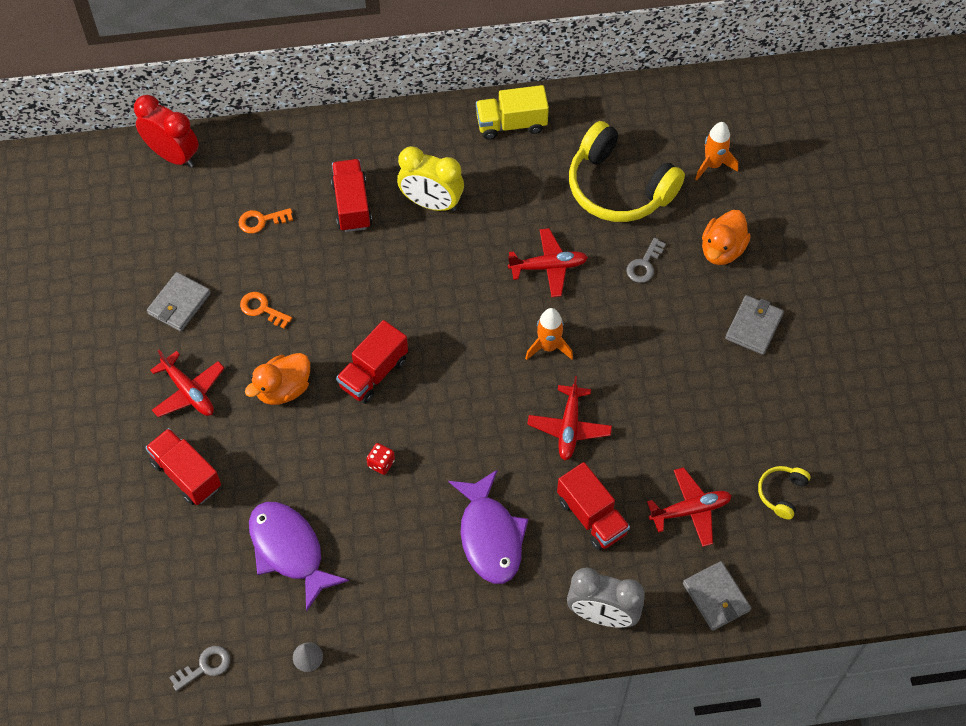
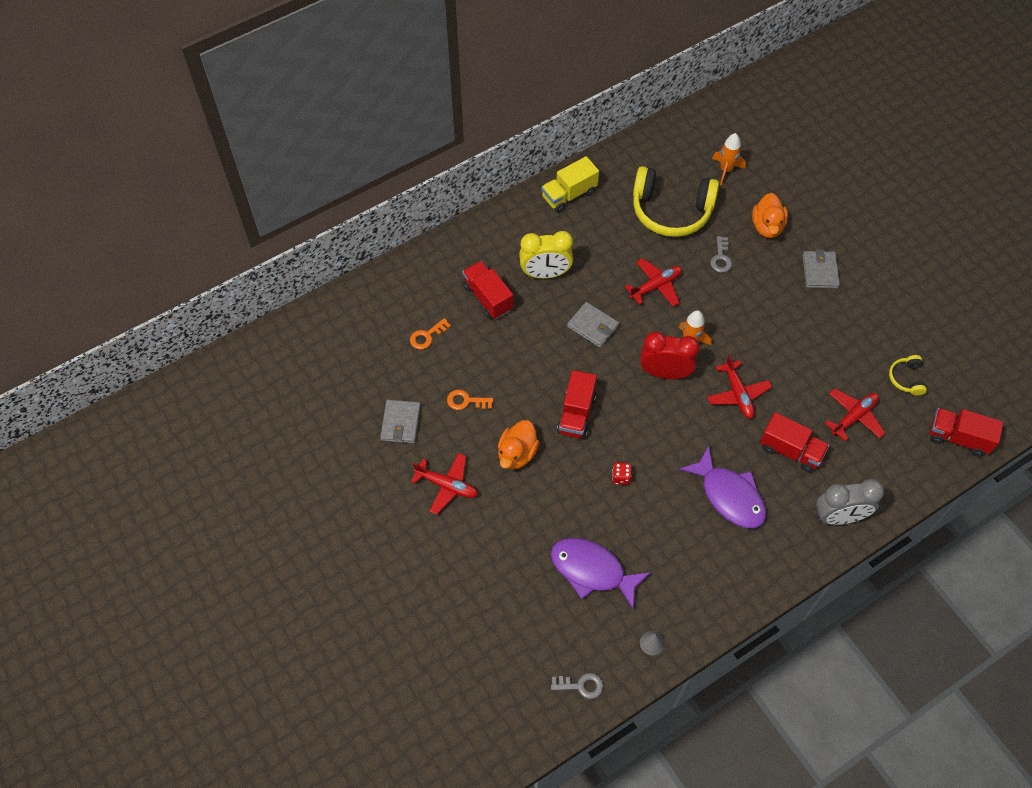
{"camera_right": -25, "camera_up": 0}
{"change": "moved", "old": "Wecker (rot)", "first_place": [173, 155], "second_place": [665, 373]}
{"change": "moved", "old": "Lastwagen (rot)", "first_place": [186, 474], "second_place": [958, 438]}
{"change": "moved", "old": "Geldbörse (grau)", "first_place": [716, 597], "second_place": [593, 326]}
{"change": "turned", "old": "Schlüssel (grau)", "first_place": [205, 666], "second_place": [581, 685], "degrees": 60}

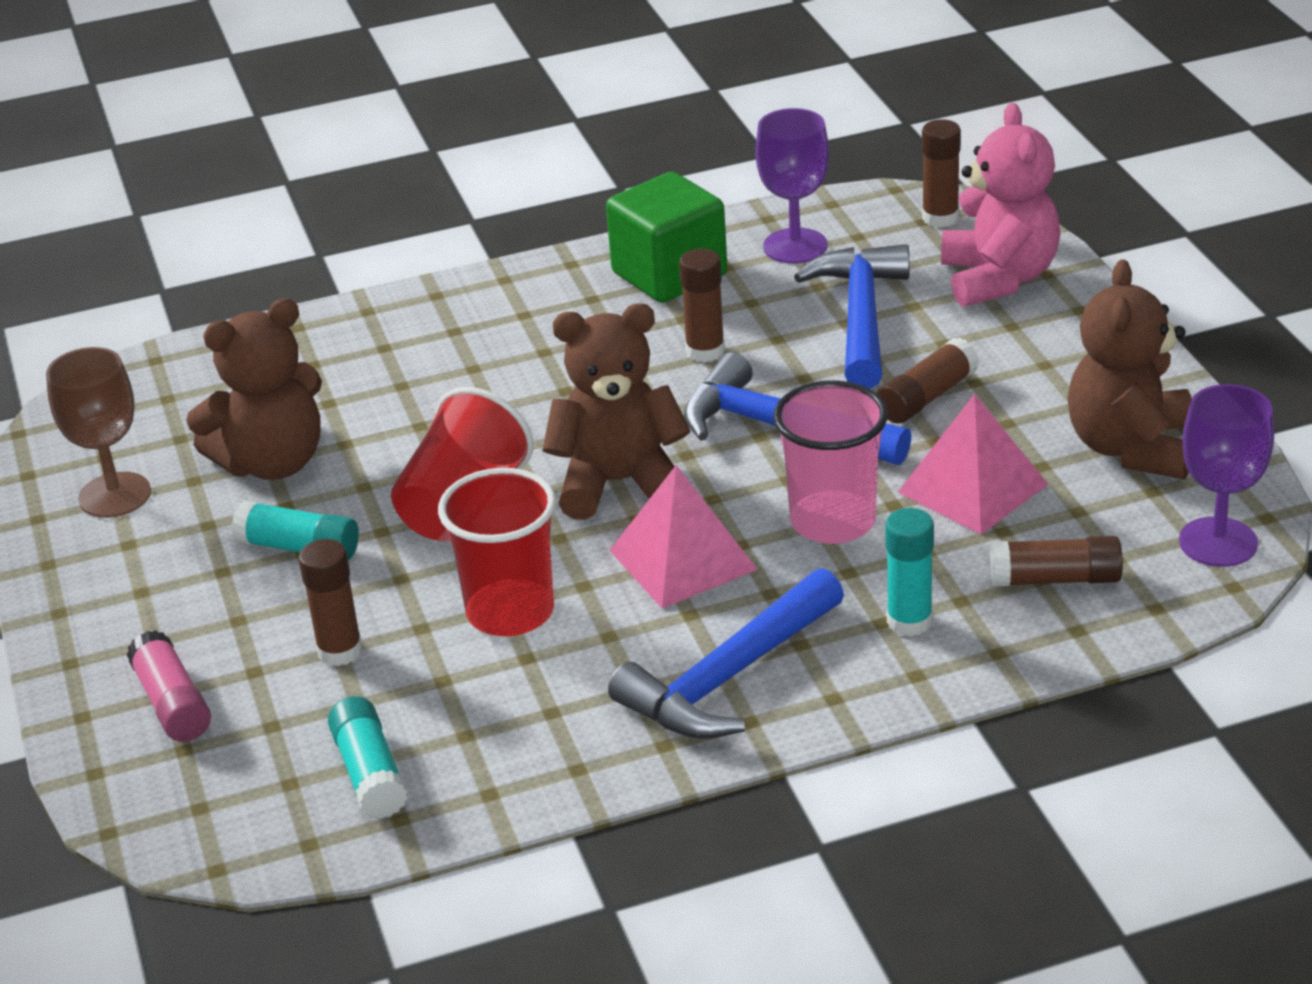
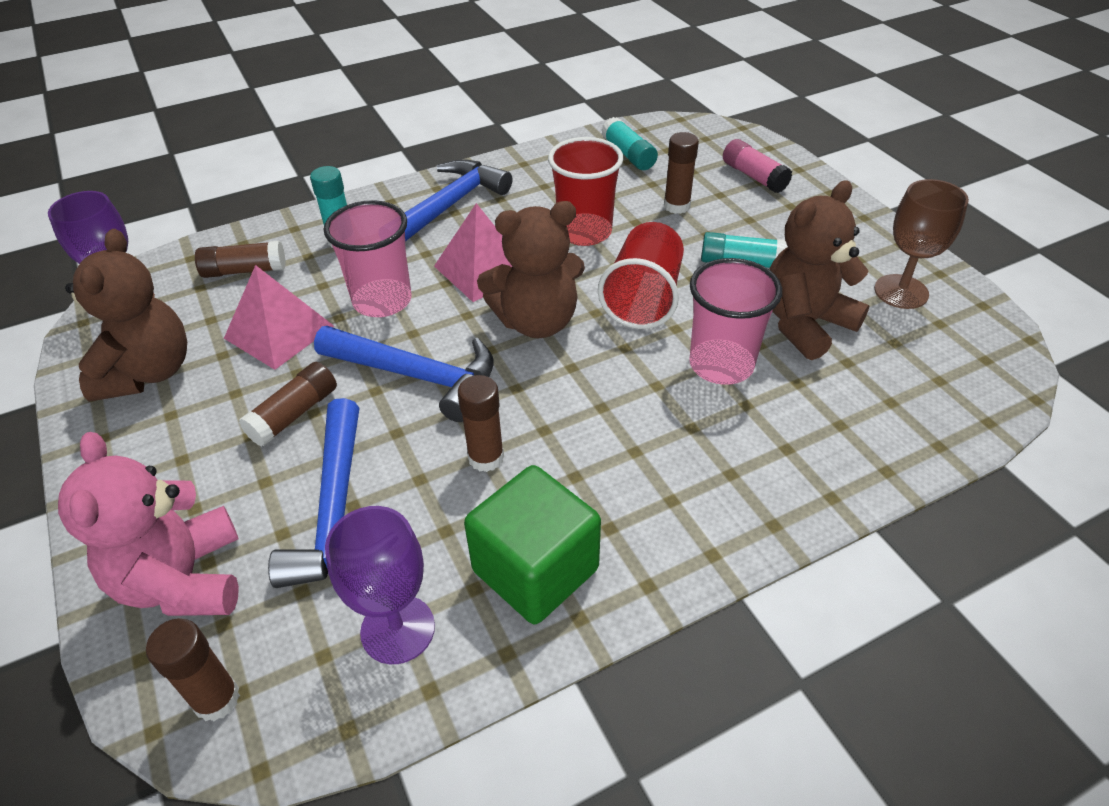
{"camera_right": 170, "camera_up": 10}
{"change": "added", "new": "Becher (rosa)", "second_place": [721, 365]}

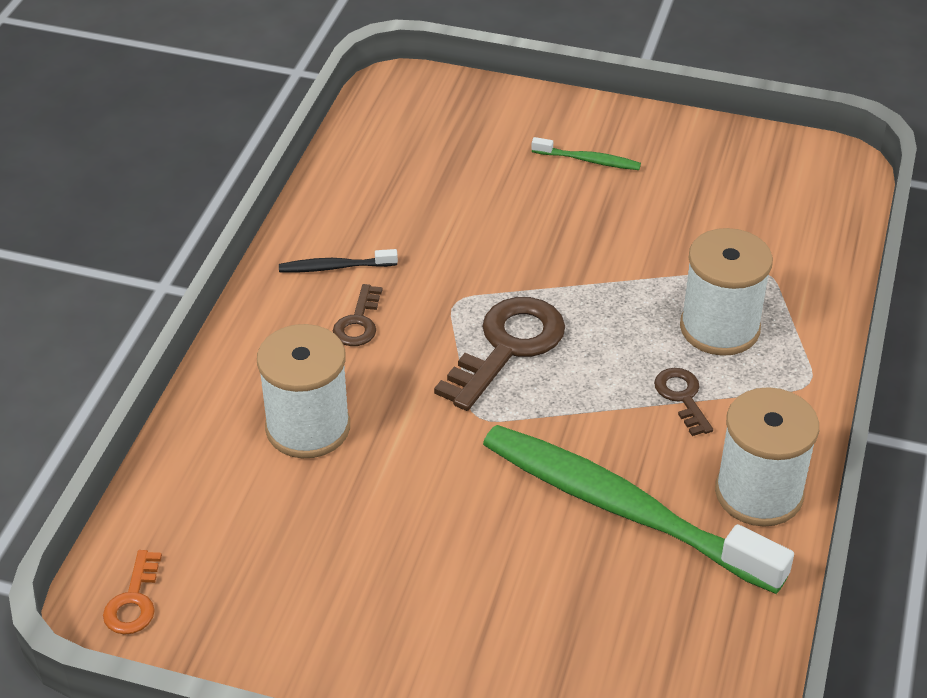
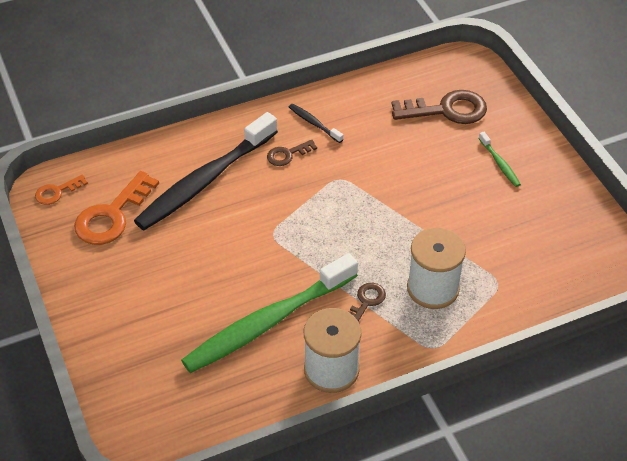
{"camera_right": 50, "camera_up": 5}
{"change": "added", "new": "Schlüssel (orange)", "second_place": [112, 215]}
{"change": "moved", "old": "Schlüssel (braun)", "first_place": [507, 347], "second_place": [446, 110]}
{"change": "replaced", "old": "Garnrolle (weiß)", "new": "Zahnbürste (schwarz)", "first_place": [308, 427], "second_place": [205, 181]}
{"change": "turned", "old": "Zahnbürste (grün)", "first_place": [623, 509], "second_place": [267, 322], "degrees": -120}

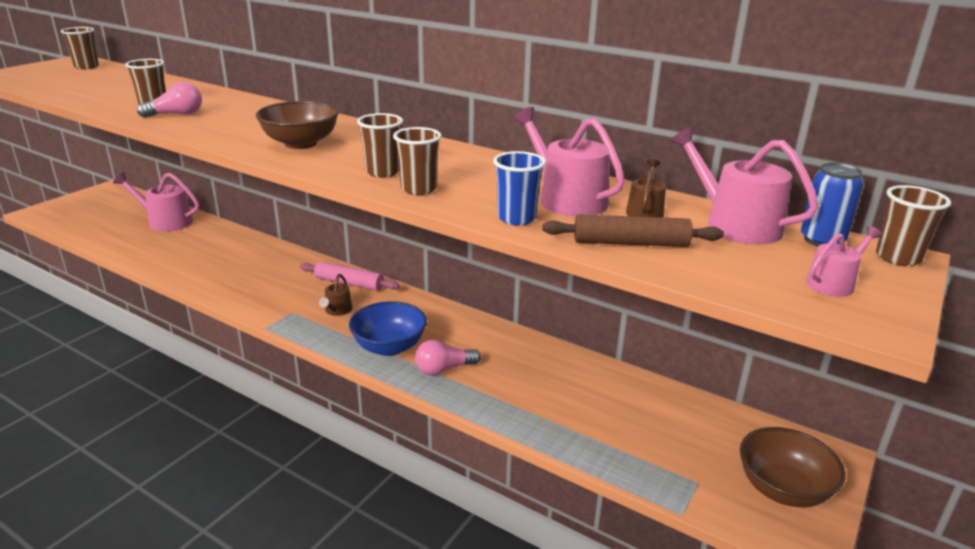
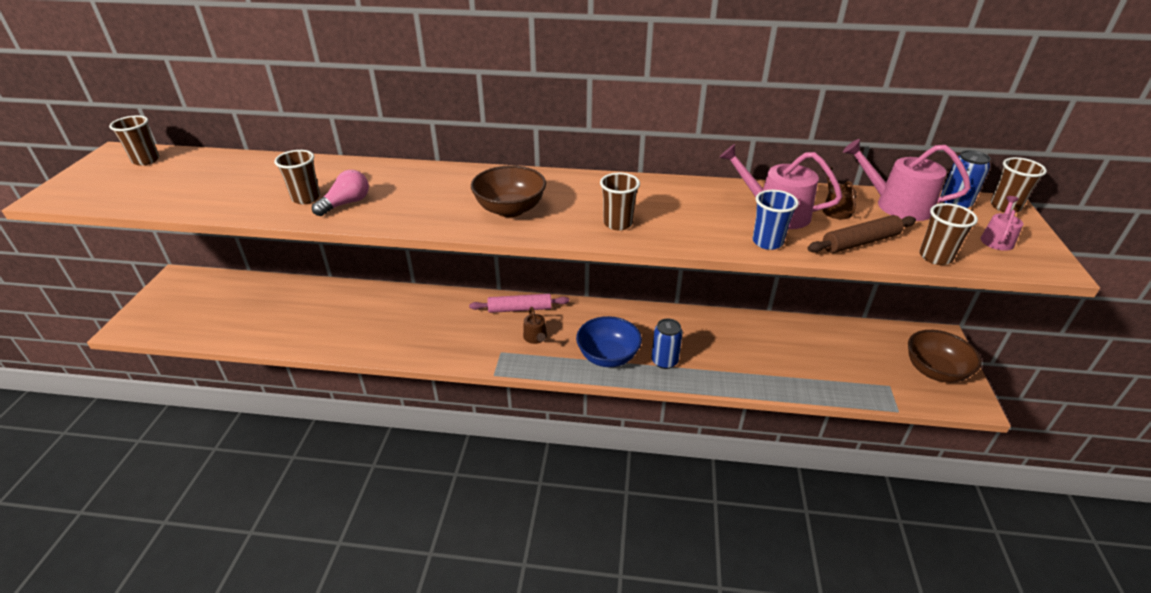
{"camera_right": -25, "camera_up": 10}
{"change": "removed", "old": "Gießkanne (rosa)", "first_place": [165, 221]}
{"change": "moved", "old": "Becher (braun)", "first_place": [418, 189], "second_place": [935, 257]}
{"change": "replaced", "old": "Glühbirne (rosa)", "new": "Dose (blau)", "first_place": [443, 369], "second_place": [664, 361]}

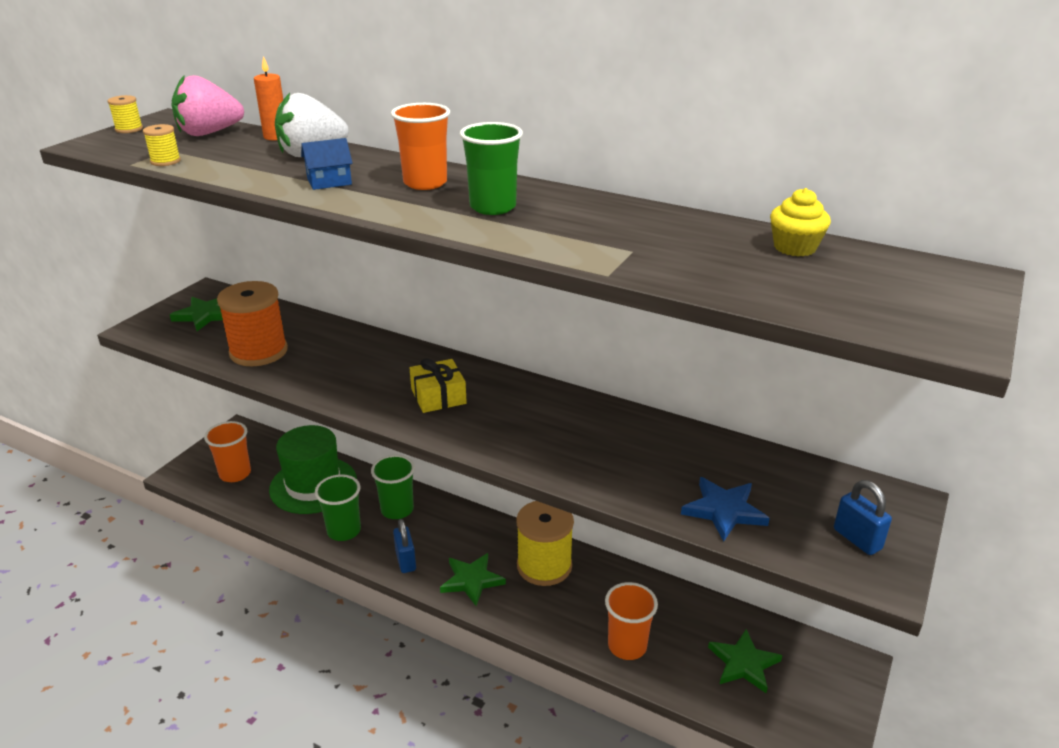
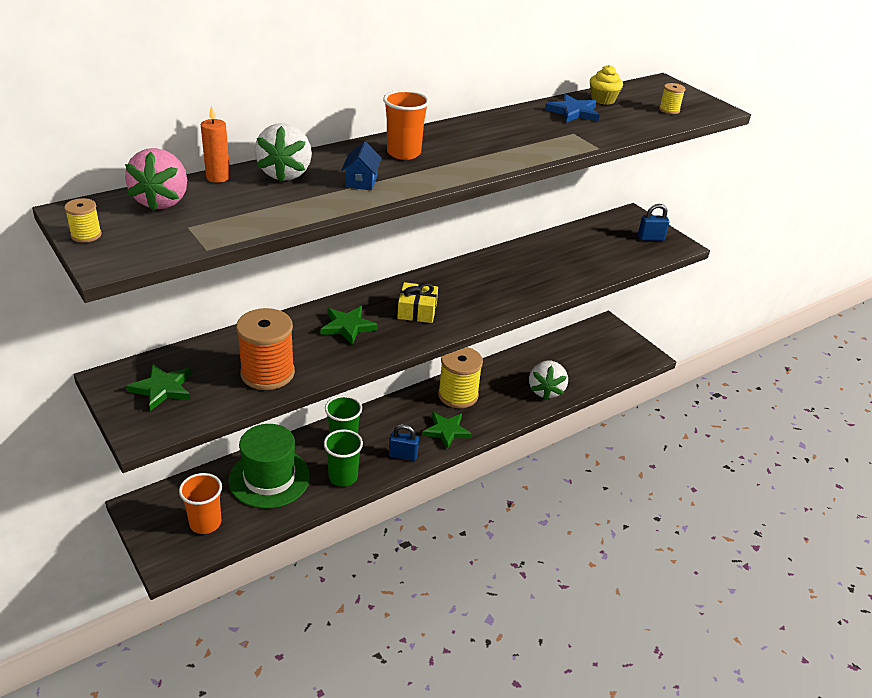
{"camera_right": -65, "camera_up": 5}
{"change": "removed", "old": "Becher (grün)", "first_place": [493, 207]}
{"change": "moved", "old": "Garnrolle (gelb)", "first_place": [165, 161], "second_place": [669, 110]}
{"change": "moved", "old": "Stern (blau)", "first_place": [724, 510], "second_place": [573, 112]}
{"change": "moved", "old": "Stern (grün)", "first_place": [743, 663], "second_place": [348, 326]}
{"change": "replaced", "old": "Becher (orange)", "new": "Erdbeere (weiß)", "first_place": [627, 646], "second_place": [545, 390]}

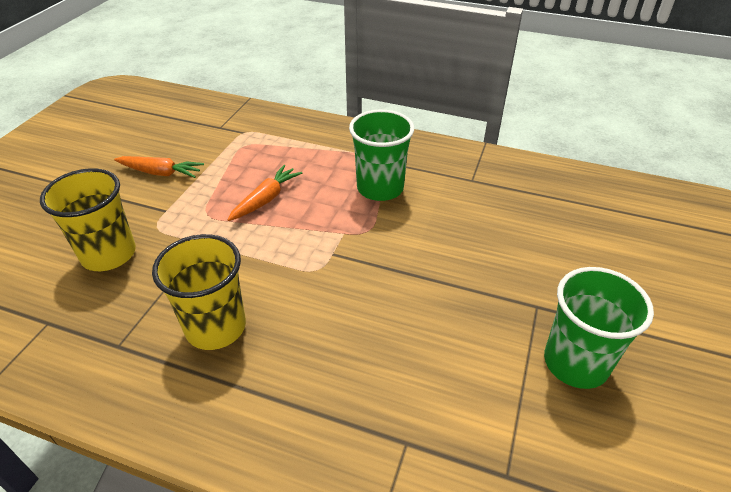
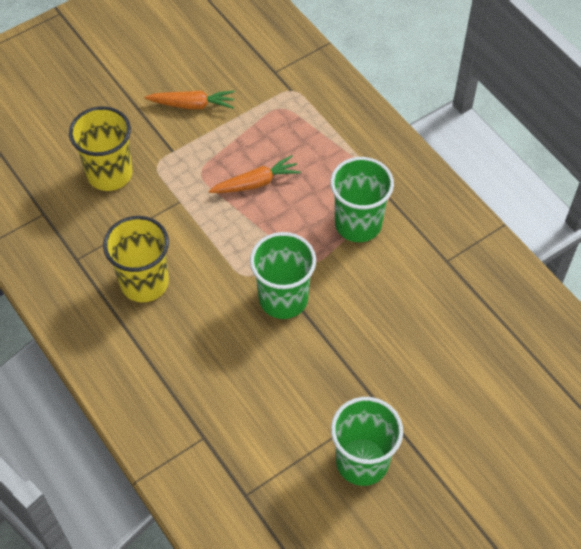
{"camera_right": 35, "camera_up": 15}
{"change": "added", "new": "Becher (grün)", "second_place": [283, 299]}
{"change": "turned", "old": "Karotte (orange)", "first_place": [160, 173], "second_place": [192, 105], "degrees": -45}

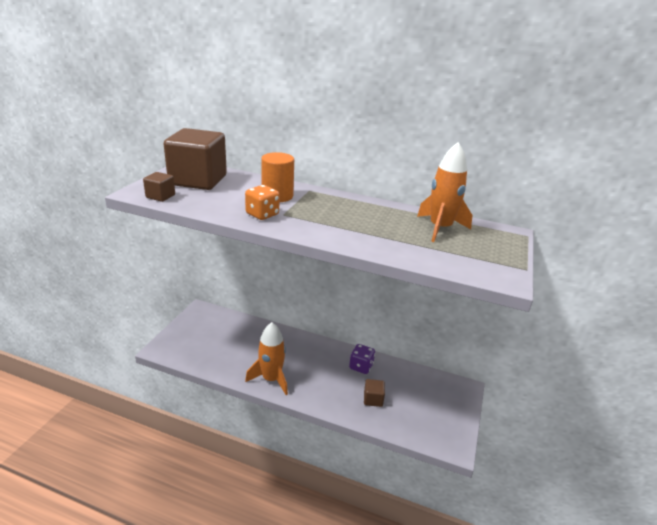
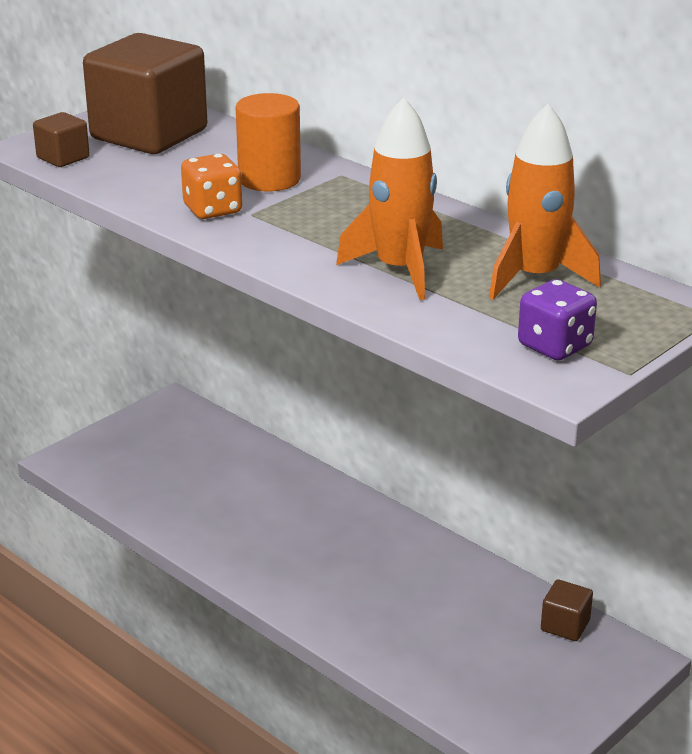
{"camera_right": 25, "camera_up": 0}
{"change": "moved", "old": "Rakete (orange)", "first_place": [271, 379], "second_place": [399, 270]}
{"change": "moved", "old": "Spielwürfel (lila)", "first_place": [361, 366], "second_place": [554, 346]}
{"change": "moved", "old": "Kubus (braun)", "first_place": [373, 399], "second_place": [565, 625]}

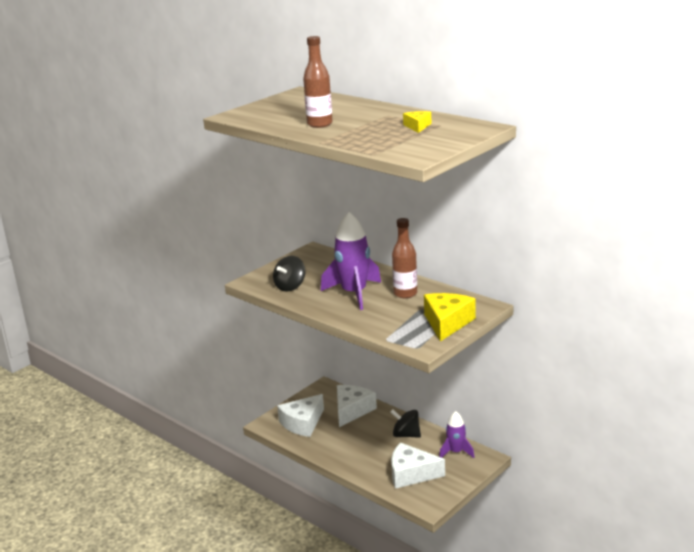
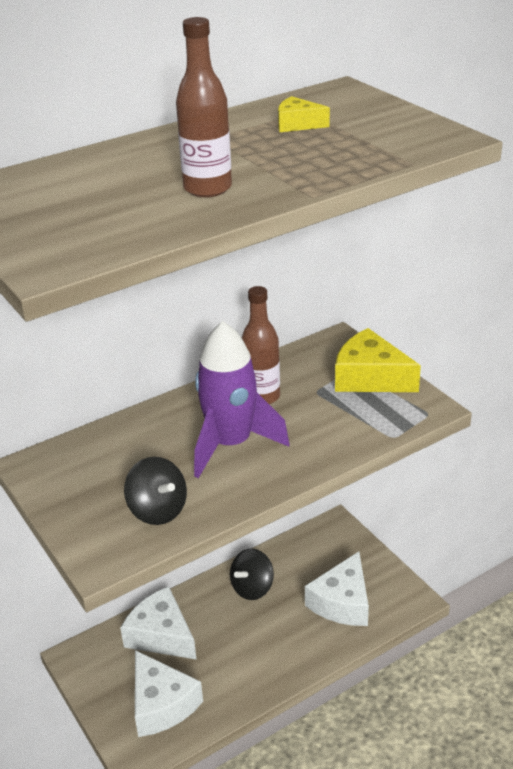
{"camera_right": -75, "camera_up": 10}
{"change": "removed", "old": "Rakete (lila)", "first_place": [456, 452]}

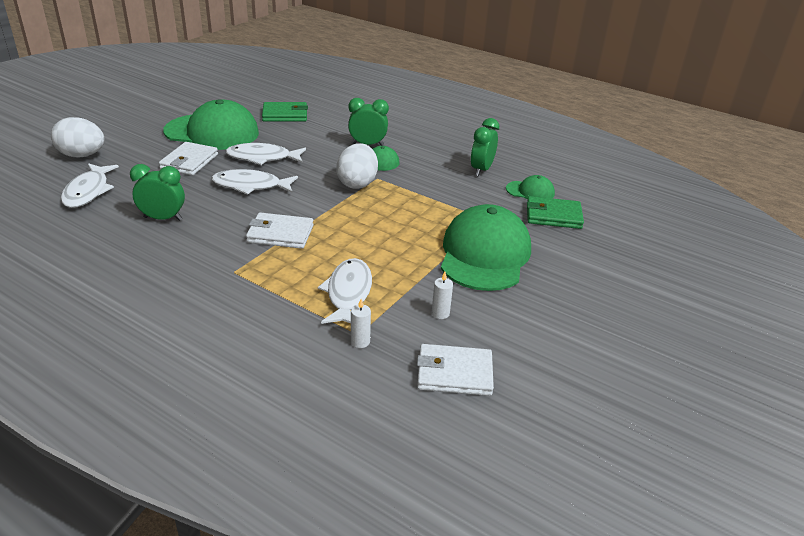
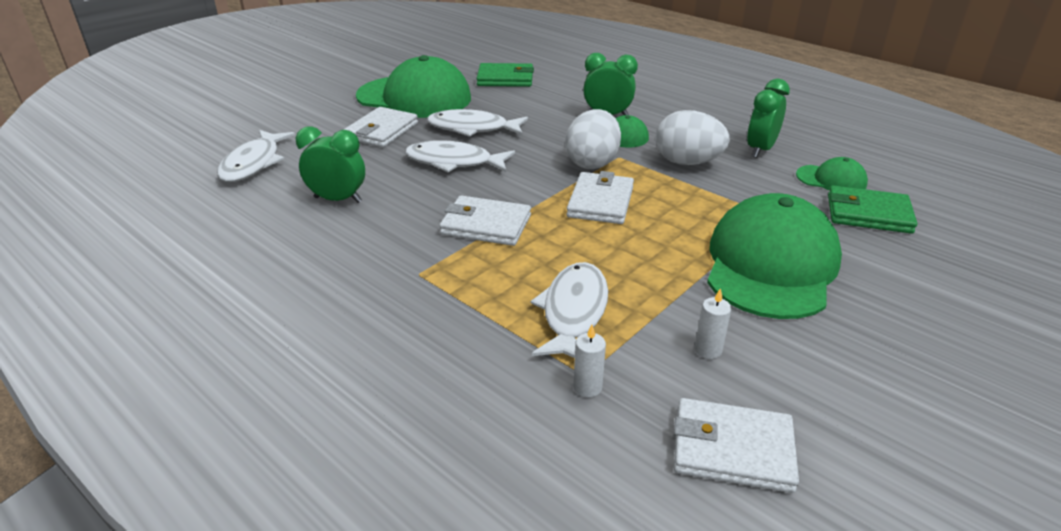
{"camera_right": 10, "camera_up": 0}
{"change": "added", "new": "Geldbörse (weiß)", "second_place": [600, 202]}
{"change": "moved", "old": "Ei (weiß)", "first_place": [82, 155], "second_place": [687, 162]}

